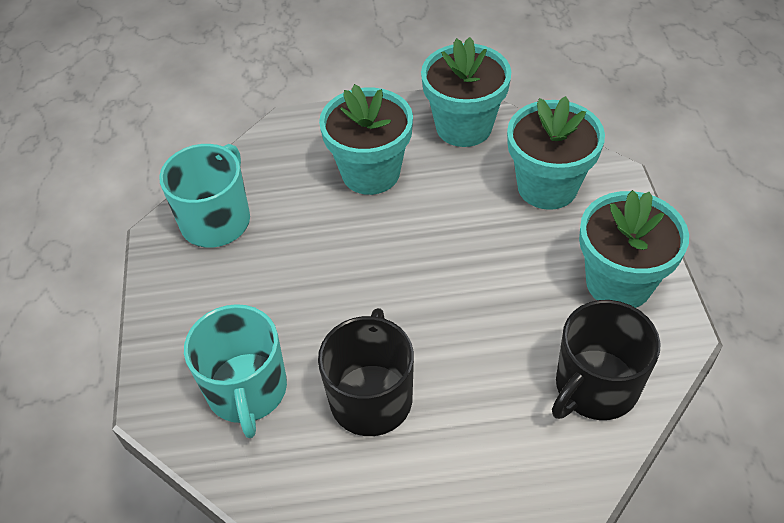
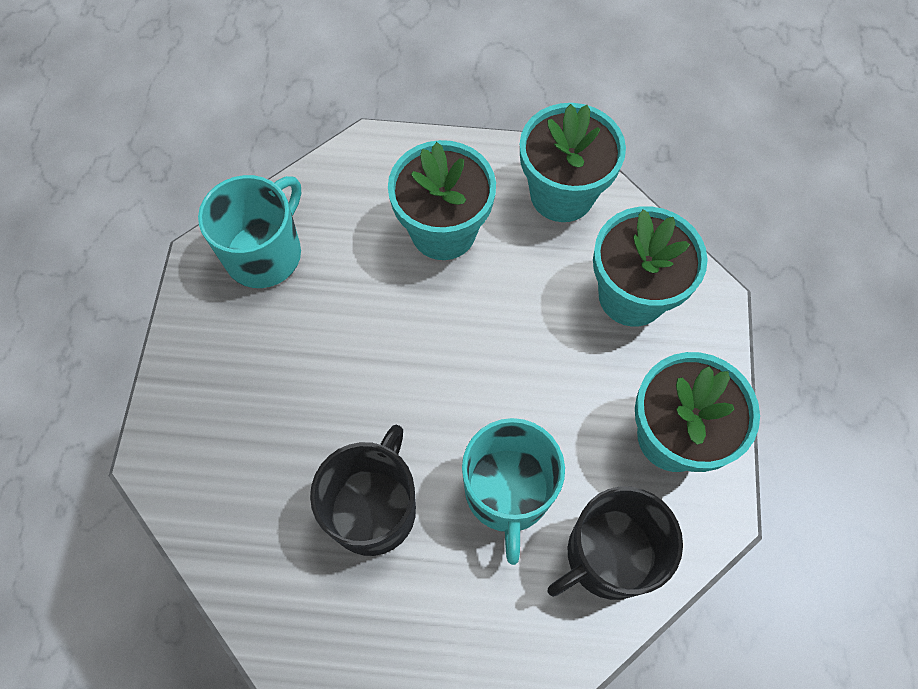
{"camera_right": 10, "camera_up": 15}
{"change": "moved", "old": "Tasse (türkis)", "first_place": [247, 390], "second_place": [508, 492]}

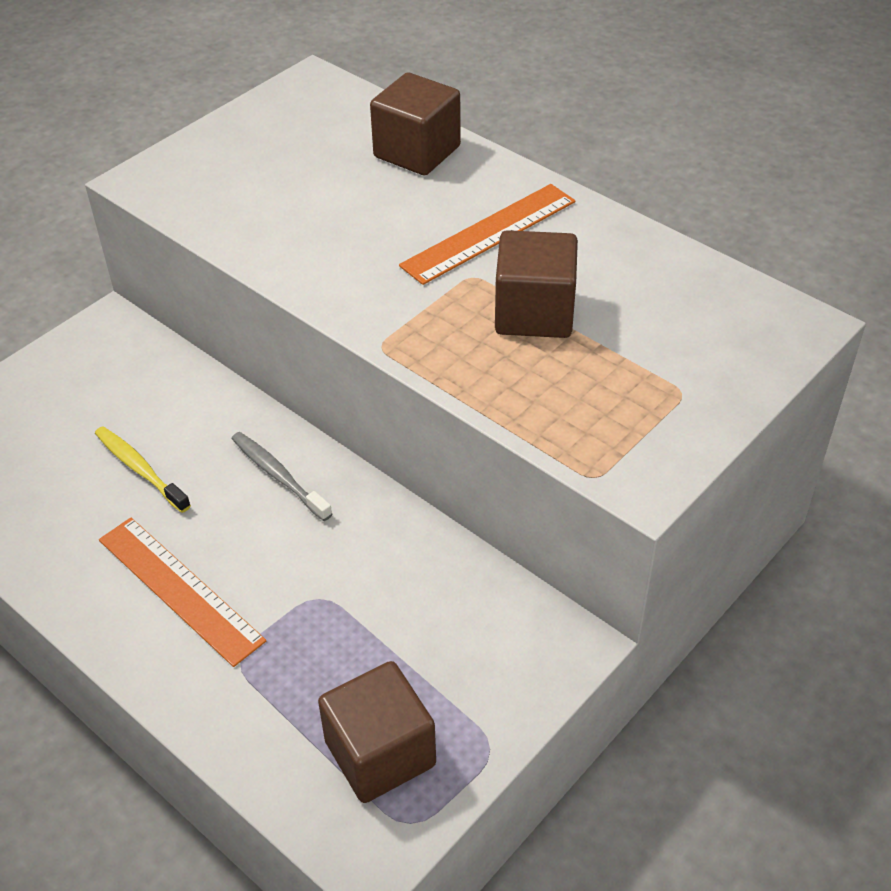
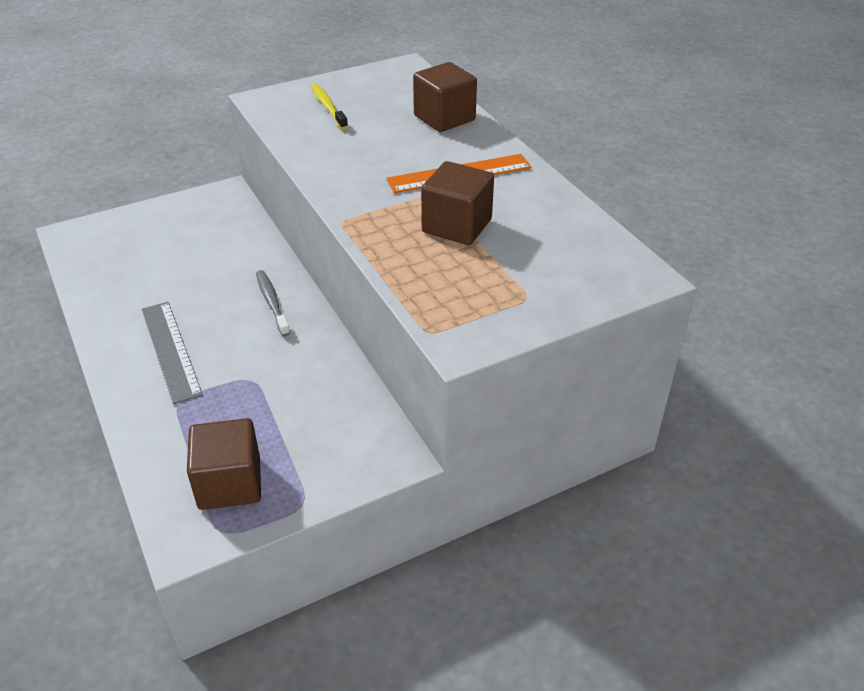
{"camera_right": 20, "camera_up": -5}
{"change": "moved", "old": "Zahnbürste (gelb)", "first_place": [140, 469], "second_place": [328, 107]}
{"change": "recoloured", "old": "Lineal (orange)", "new": "Lineal (grau)", "first_place": [180, 589], "second_place": [170, 350]}

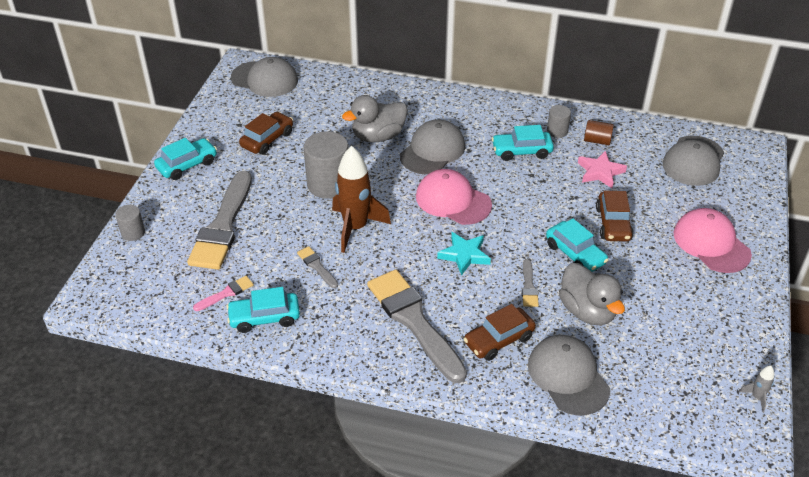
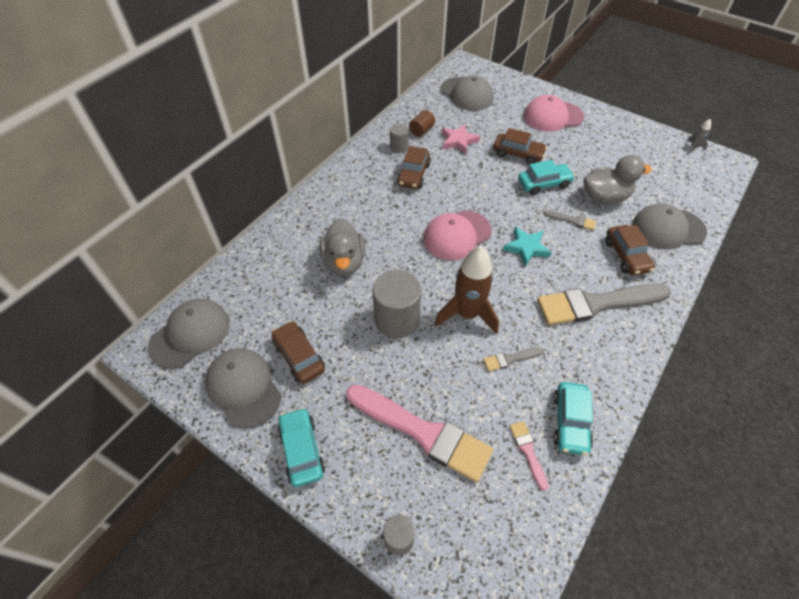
{"camera_right": -70, "camera_up": 10}
{"change": "moved", "old": "Kappe (grau)", "first_place": [432, 151], "second_place": [243, 388]}
{"change": "recoloured", "old": "Pinsel (grau)", "new": "Pinsel (rosa)", "first_place": [223, 226], "second_place": [423, 432]}
{"change": "recoloured", "old": "Auto (türkis)", "new": "Auto (braun)", "first_place": [521, 151], "second_place": [413, 175]}

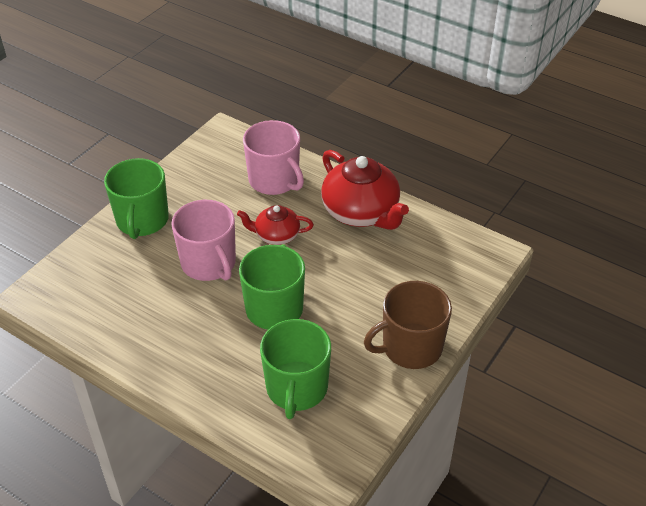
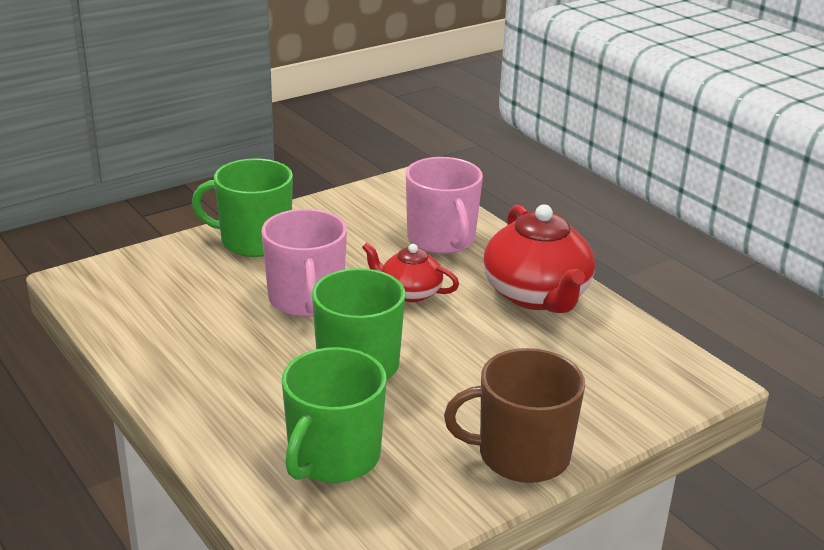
{"camera_right": 20, "camera_up": -15}
{"change": "turned", "old": "Tasse (grün)", "first_place": [142, 220], "second_place": [254, 241], "degrees": 75}

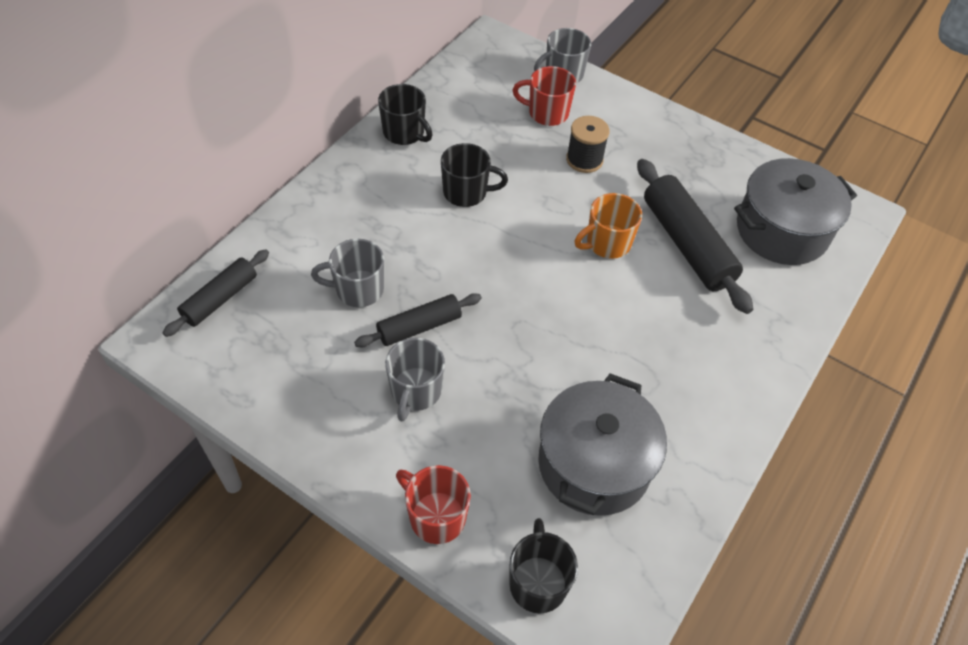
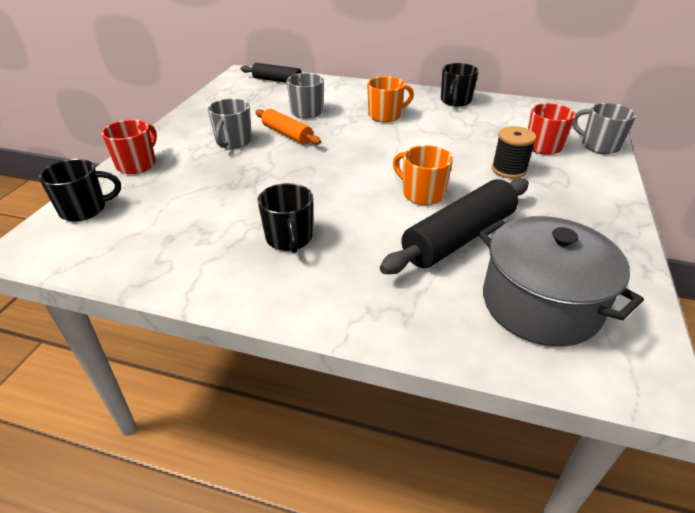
{"camera_right": 75, "camera_up": -15}
{"change": "removed", "old": "Kochtopf (grau)", "first_place": [594, 464]}
{"change": "added", "new": "Tasse (orange)", "second_place": [385, 116]}
{"change": "moved", "old": "Tasse (schwarz)", "first_place": [466, 192], "second_place": [289, 239]}
{"change": "recoloured", "old": "Nudelholz (schwarz)", "new": "Nudelholz (orange)", "first_place": [419, 327], "second_place": [287, 134]}
{"change": "turned", "old": "Tasse (grau)", "first_place": [415, 391], "second_place": [233, 142], "degrees": -75}

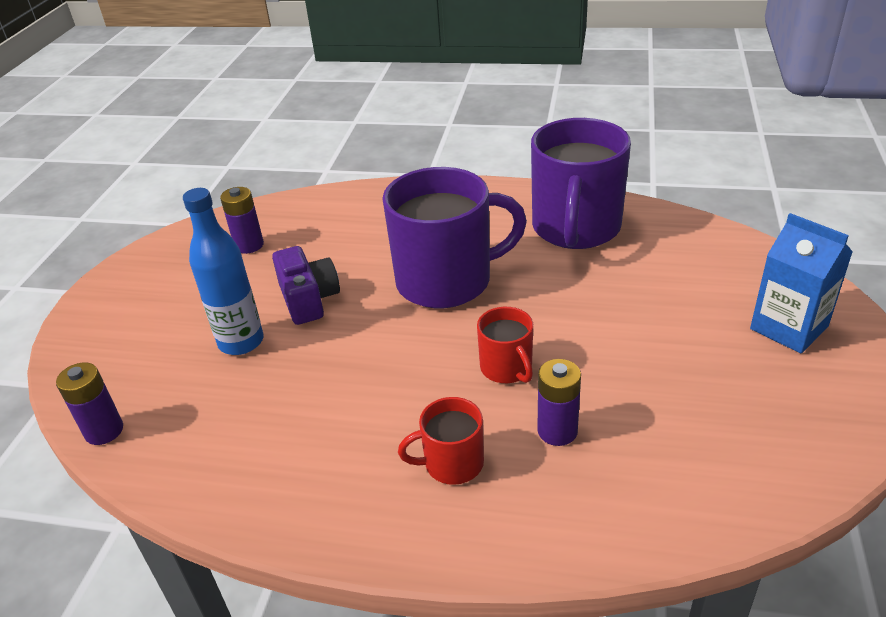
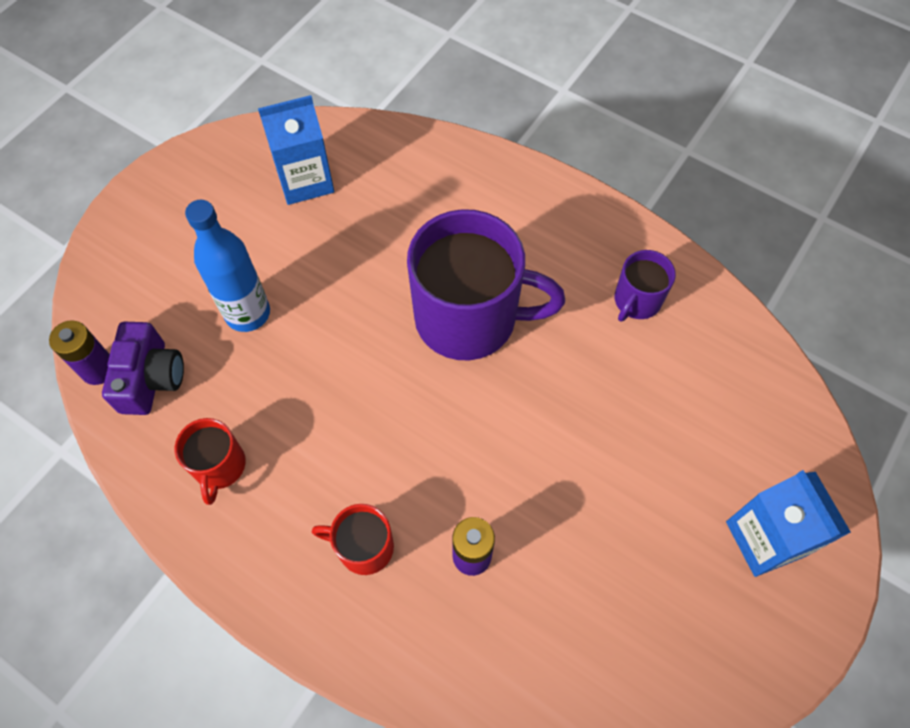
{"camera_right": 20, "camera_up": 25}
{"change": "moved", "old": "Kamera (lila)", "first_place": [308, 299], "second_place": [151, 378]}
{"change": "moved", "old": "Tasse (rot)", "first_place": [507, 368], "second_place": [219, 466]}
{"change": "replaced", "old": "Batterie (lila)", "new": "Getränkekarton (blau)", "first_place": [249, 245], "second_place": [305, 180]}
{"change": "resized", "old": "Tasse (lila)", "first_place": [576, 228], "second_place": [636, 301], "factor": 0.48}

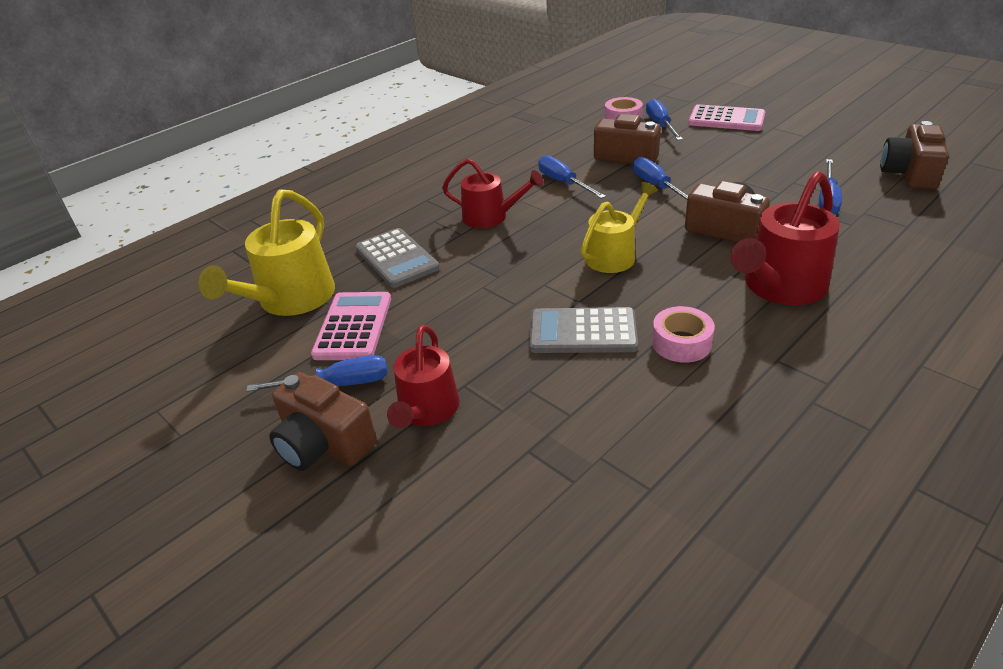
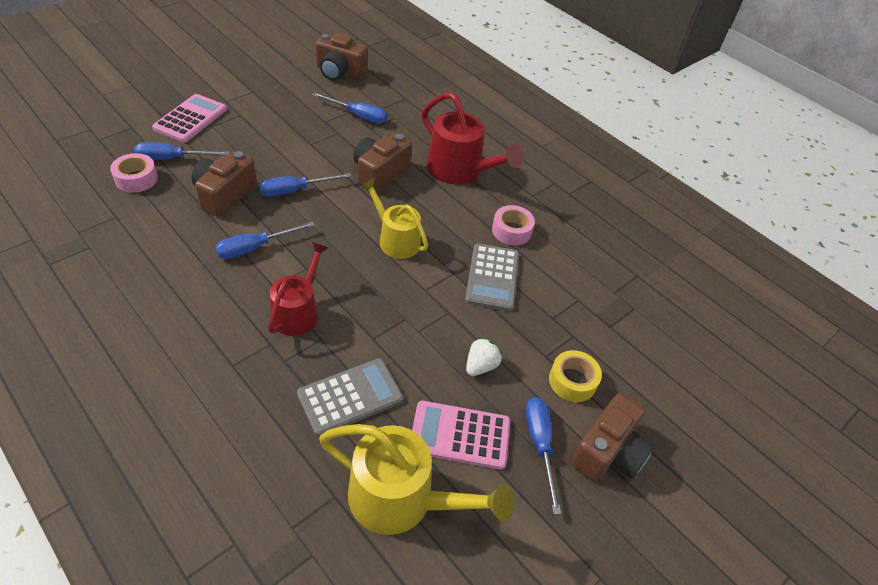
{"camera_right": -95, "camera_up": 10}
{"change": "added", "new": "Erdbeere (weiß)", "second_place": [480, 366]}
{"change": "replaced", "old": "Gießkanne (rot)", "new": "Klebeband (gelb)", "first_place": [427, 410], "second_place": [572, 381]}

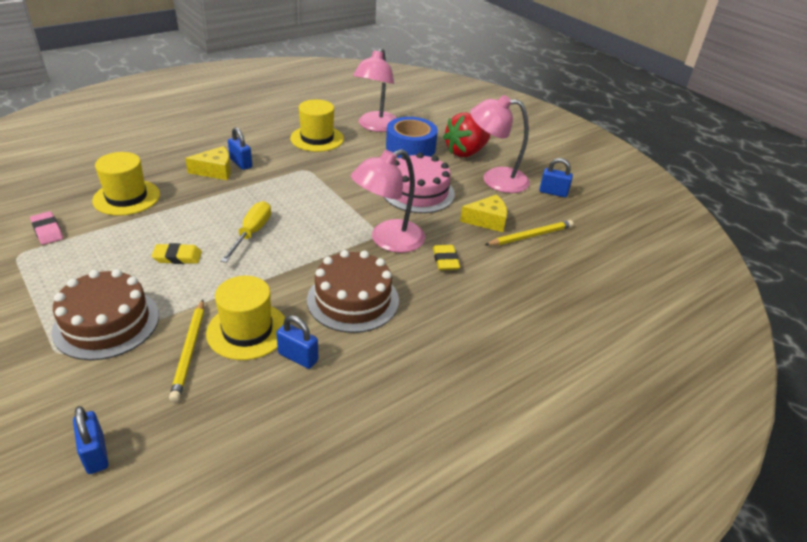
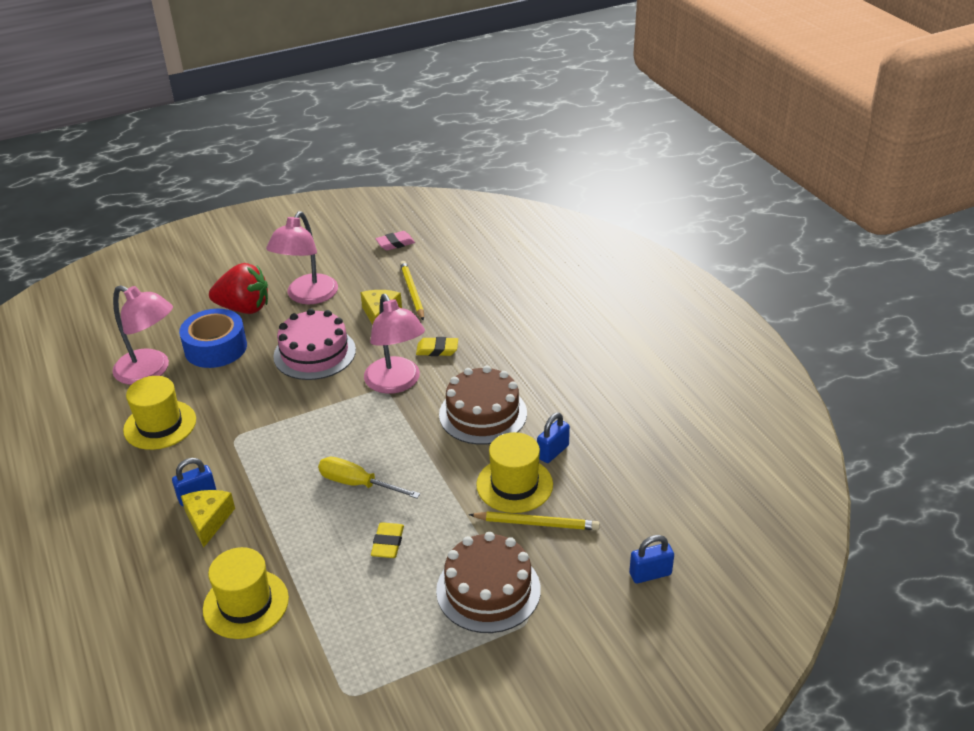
{"camera_right": -75, "camera_up": 0}
{"change": "removed", "old": "Vorhängeschloss (blau)", "first_place": [553, 192]}
{"change": "moved", "old": "Radiergummi (rosa)", "first_place": [47, 231], "second_place": [395, 243]}
{"change": "turned", "old": "Erdbeere (rot)", "first_place": [465, 152], "second_place": [244, 308], "degrees": -60}

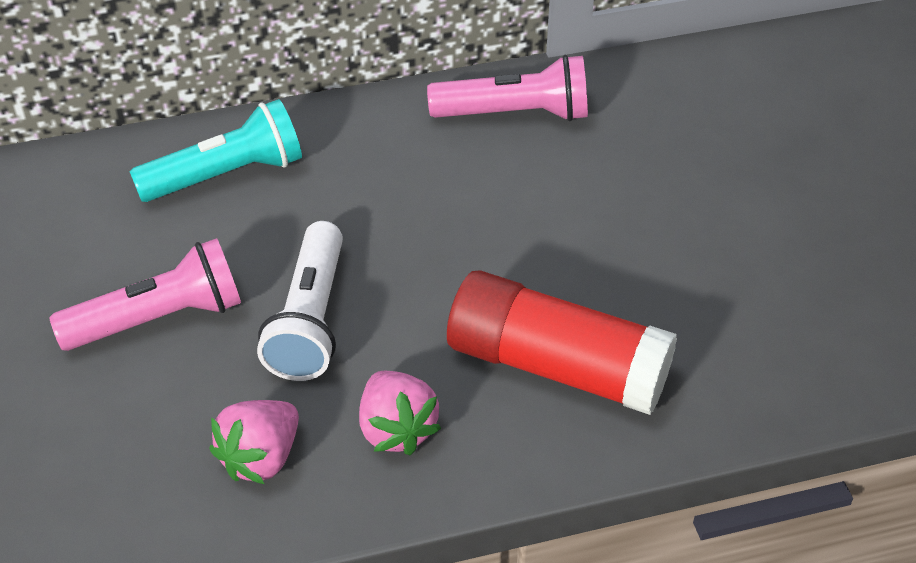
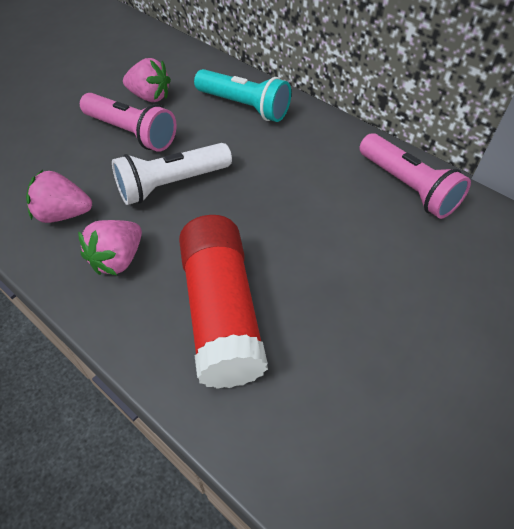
{"camera_right": 55, "camera_up": 5}
{"change": "added", "new": "Erdbeere (rosa)", "second_place": [150, 97]}

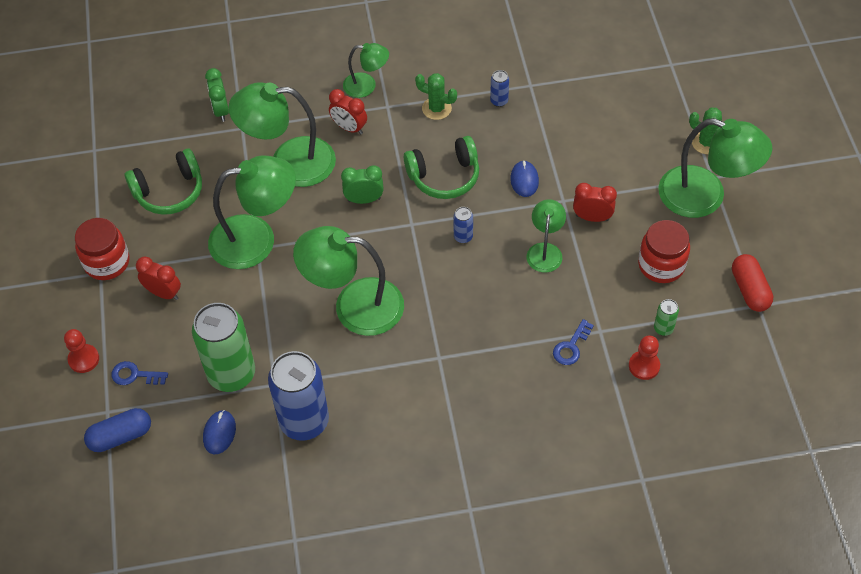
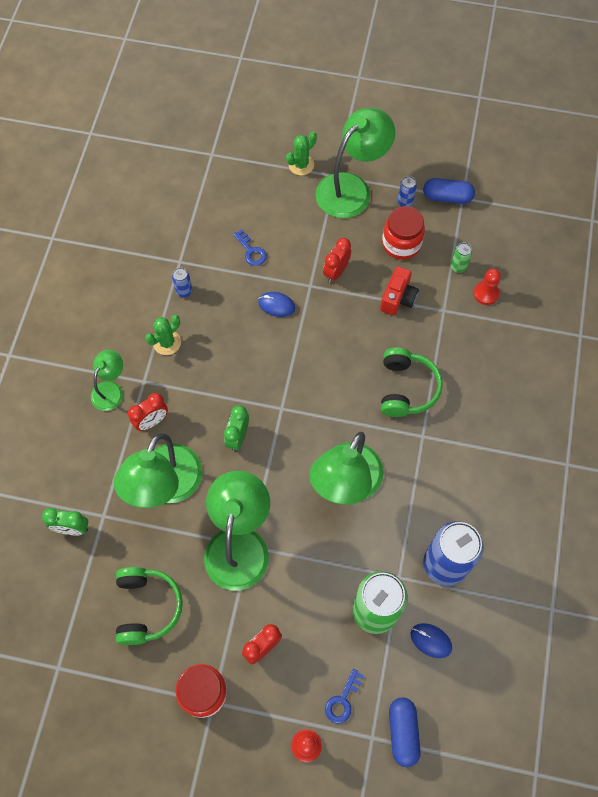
{"camera_right": -70, "camera_up": 10}
{"change": "removed", "old": "Lampe (grün)", "first_place": [545, 251]}
{"change": "added", "new": "Kamera (rot)", "second_place": [398, 298]}
{"change": "moved", "old": "Kopfhörer (grün)", "first_place": [444, 176], "second_place": [406, 388]}
{"change": "moved", "old": "Dose (blau)", "first_place": [463, 237], "second_place": [405, 202]}
{"change": "moved", "old": "Schlüssel (blau)", "first_place": [571, 347], "second_place": [251, 251]}
{"change": "recoloured", "old": "Kapsel (rot)", "new": "Kapsel (blau)", "first_place": [749, 290], "second_place": [447, 197]}

